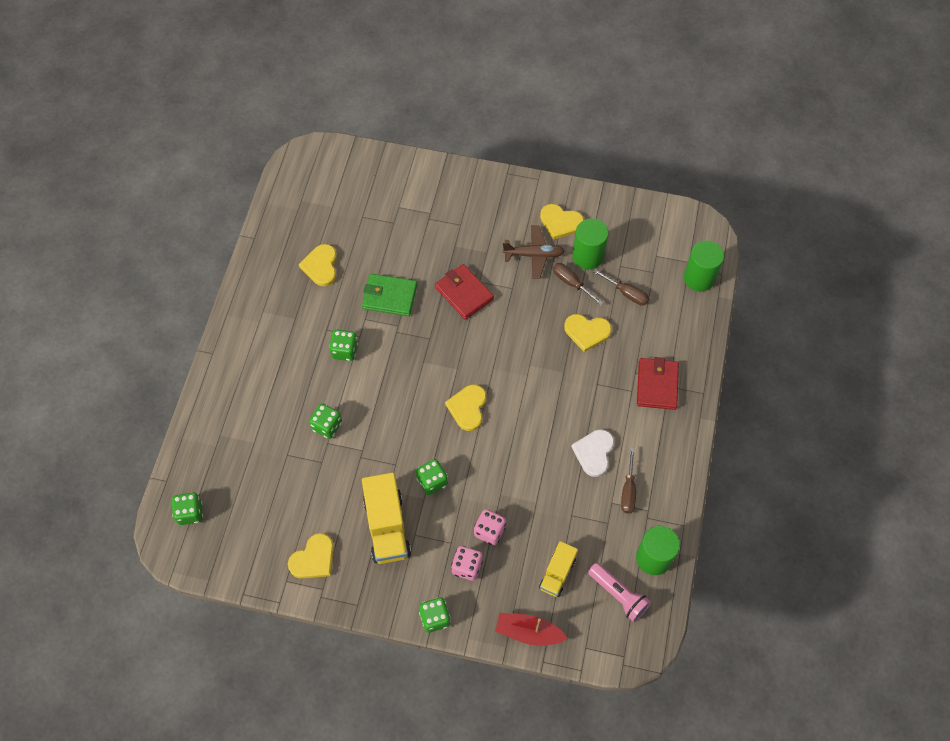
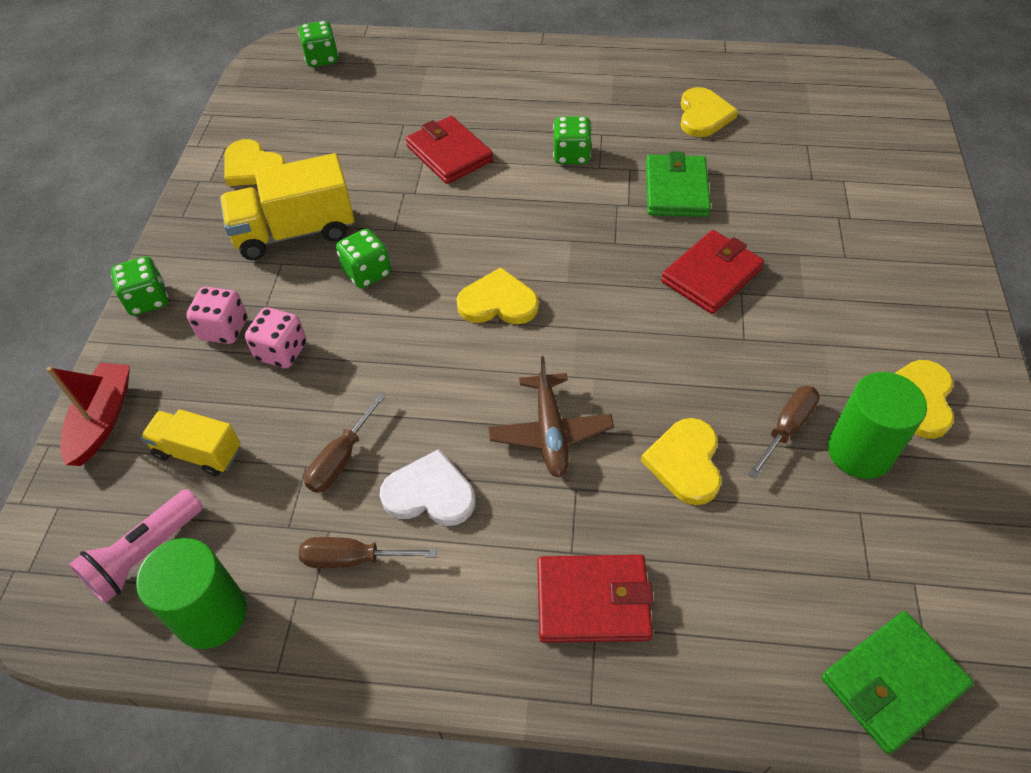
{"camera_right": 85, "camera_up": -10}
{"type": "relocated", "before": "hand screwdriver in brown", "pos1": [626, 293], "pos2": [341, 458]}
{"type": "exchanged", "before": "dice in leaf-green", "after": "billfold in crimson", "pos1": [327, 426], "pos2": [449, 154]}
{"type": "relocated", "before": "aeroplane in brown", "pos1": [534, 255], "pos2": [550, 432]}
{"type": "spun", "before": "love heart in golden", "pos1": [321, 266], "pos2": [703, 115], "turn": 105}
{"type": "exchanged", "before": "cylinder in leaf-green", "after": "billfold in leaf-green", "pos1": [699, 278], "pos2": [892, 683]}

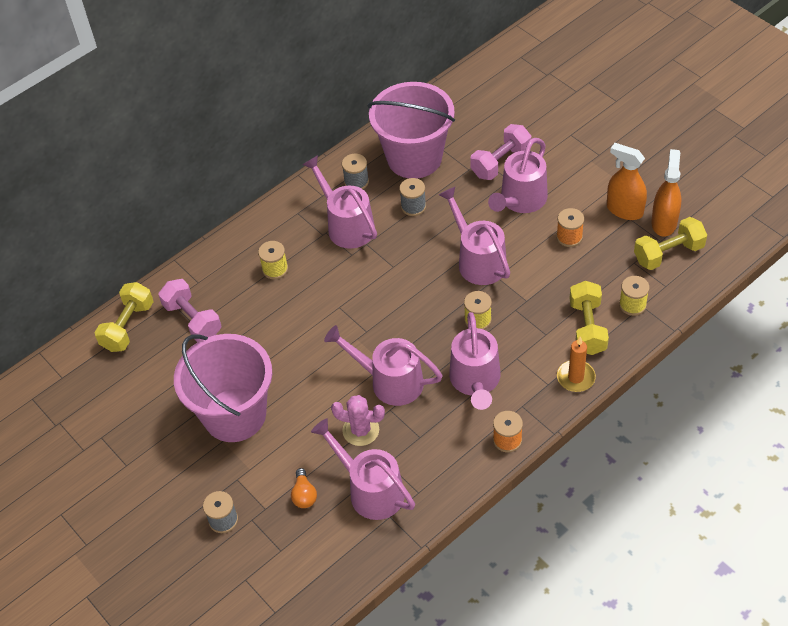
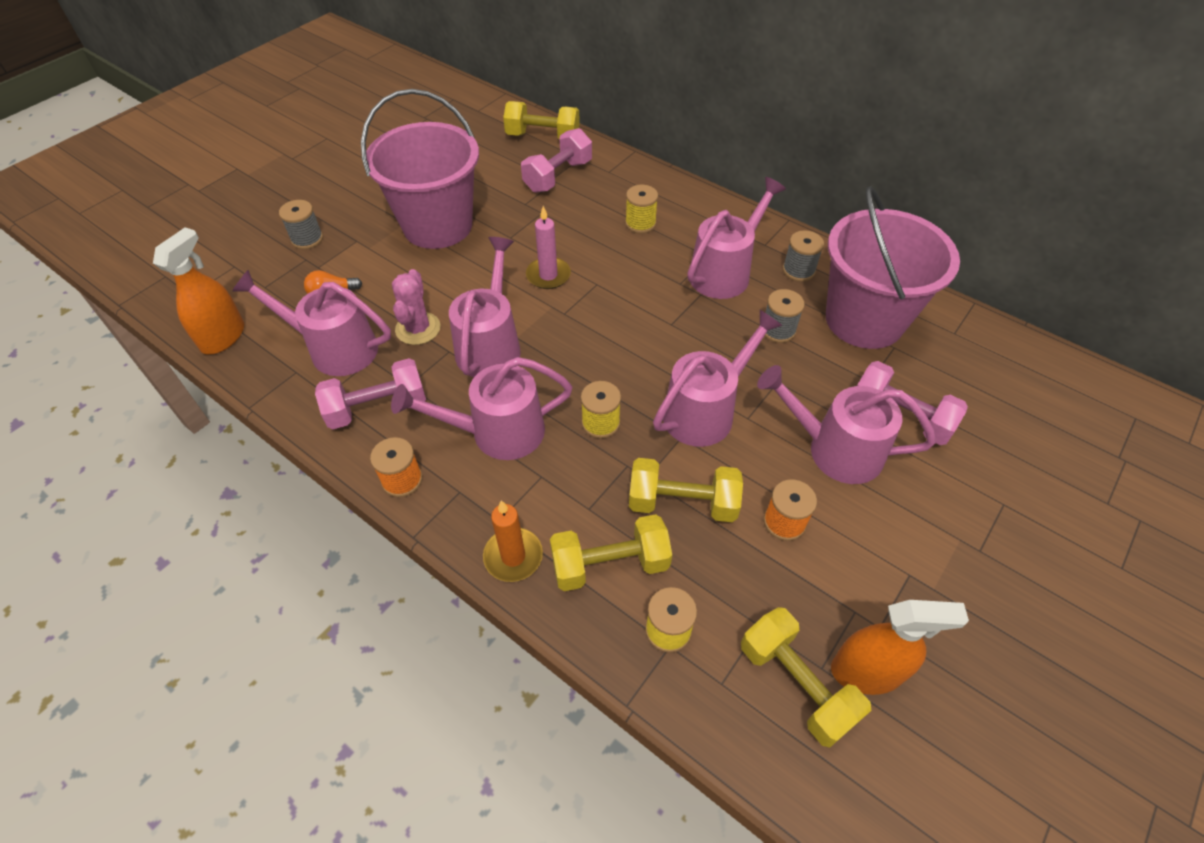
{"camera_right": 75, "camera_up": 0}
{"type": "relocated", "before": "sprayer in orange-coloured", "pos1": [624, 210], "pos2": [223, 337]}
{"type": "spun", "before": "sprinkling can in pink", "pos1": [370, 490], "pos2": [334, 348], "turn": -105}
{"type": "appeared", "after": "dumbbell in pink", "pos2": [377, 408]}
{"type": "appeared", "after": "pillar candle in pink", "pos2": [548, 275]}
{"type": "appeared", "after": "dumbbell in golden", "pos2": [682, 503]}

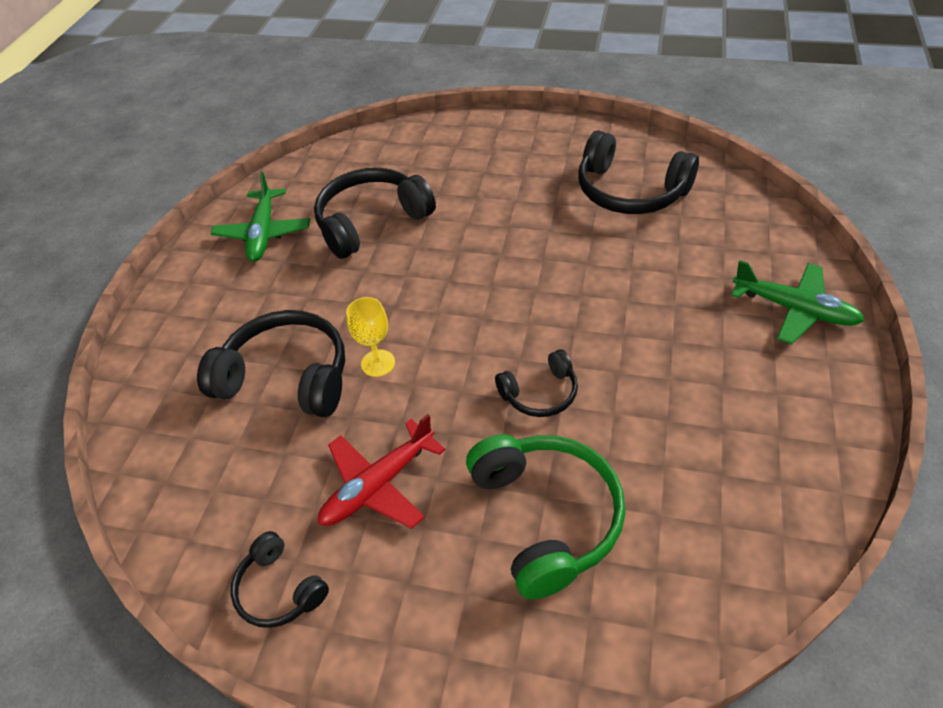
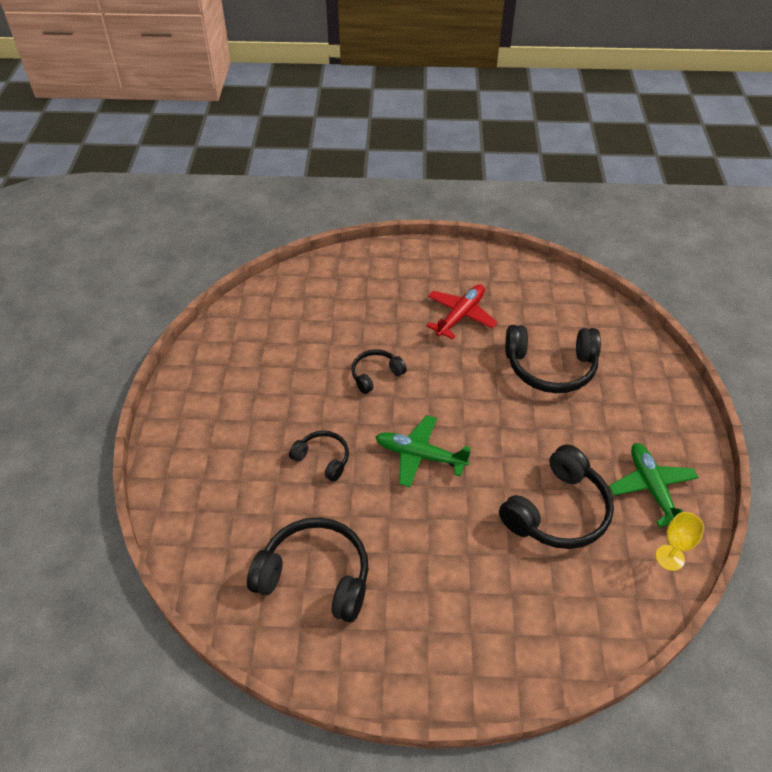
{"camera_right": 165, "camera_up": 0}
{"type": "relocated", "before": "headset in jet-black", "pos1": [279, 589], "pos2": [323, 459]}
{"type": "relocated", "before": "aeroplane in leaf-green", "pos1": [794, 309], "pos2": [420, 456]}
{"type": "relocated", "before": "wine glass in golden", "pos1": [378, 363], "pos2": [670, 557]}
{"type": "missing", "before": "headset in leaf-green", "pos1": [547, 516]}

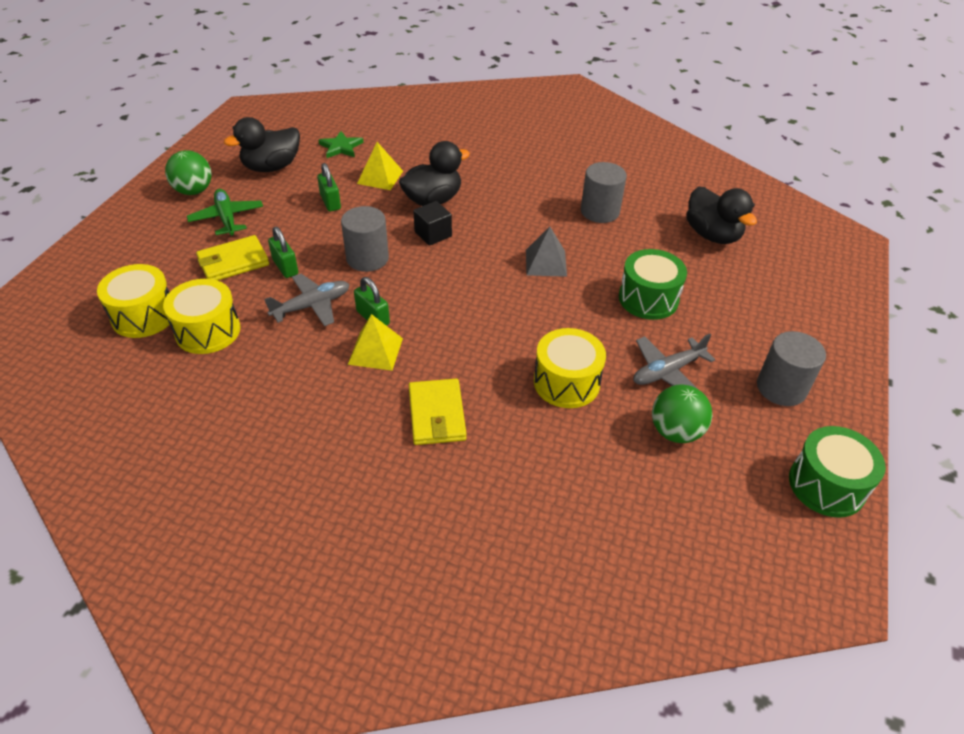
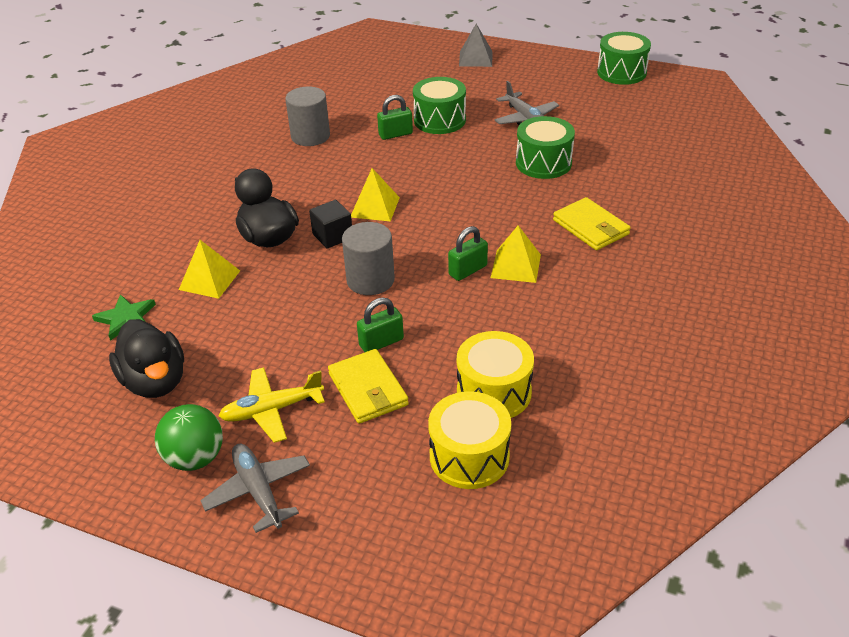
{"camera_right": -85, "camera_up": -5}
{"type": "relocated", "before": "aeroplane in gray", "pos1": [312, 306], "pos2": [258, 491]}
{"type": "colour", "before": "aeroplane in leaf-green", "after": "aeroplane in golden", "pos1": [227, 218], "pos2": [272, 410]}
{"type": "appeared", "after": "solid pyramid in golden", "pos2": [375, 207]}
{"type": "relocated", "before": "padlock in leaf-green", "pos1": [330, 202], "pos2": [395, 134]}
{"type": "relocated", "before": "solid pyramid in gray", "pos1": [546, 262], "pos2": [475, 58]}
{"type": "colour", "before": "toy drum in golden", "after": "toy drum in leaf-green", "pos1": [566, 382], "pos2": [543, 163]}
{"type": "spun", "before": "billfold in golden", "pos1": [437, 414], "pos2": [591, 227], "turn": 60}
{"type": "missing", "before": "sphere in leaf-green", "pos1": [675, 431]}
{"type": "missing", "before": "toy duck in jet-black", "pos1": [712, 235]}
{"type": "missing", "before": "cylinder in gray", "pos1": [781, 388]}

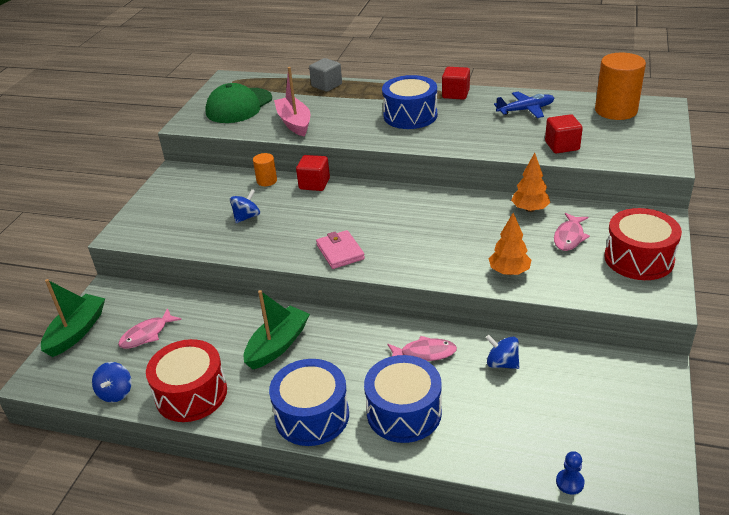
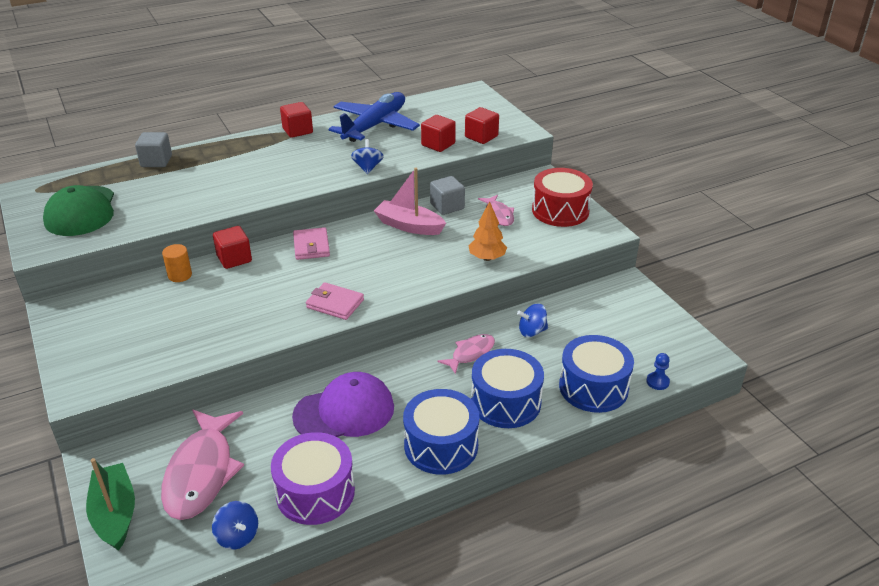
{"camera_right": -45, "camera_up": 0}
{"type": "size", "before": "toy fish in pink", "pos1": [147, 334], "pos2": [201, 473], "scale": 1.88}
{"type": "colour", "before": "toy drum in crimson", "after": "toy drum in royal purple", "pos1": [191, 394], "pos2": [315, 492]}
{"type": "exchanged", "before": "toy boat in leaf-green", "after": "peaked cap in royal purple", "pos1": [278, 345], "pos2": [344, 411]}
{"type": "appeared", "after": "billfold in pink", "pos2": [311, 246]}
{"type": "size", "before": "aeroplane in blue", "pos1": [526, 110], "pos2": [375, 126], "scale": 1.73}
{"type": "relocated", "before": "whirligig in blue", "pos1": [246, 217], "pos2": [367, 168]}
{"type": "relocated", "before": "toy boat in pink", "pos1": [294, 123], "pos2": [409, 226]}
{"type": "exchanged", "before": "toy tree in orange-coloured", "after": "block in gray", "pos1": [530, 209], "pos2": [447, 206]}
{"type": "appeared", "after": "block in crimson", "pos2": [481, 137]}
{"type": "relocated", "before": "toy drum in blue", "pos1": [410, 116], "pos2": [593, 387]}
{"type": "missing", "before": "cylinder in orange-coloured", "pos1": [616, 110]}

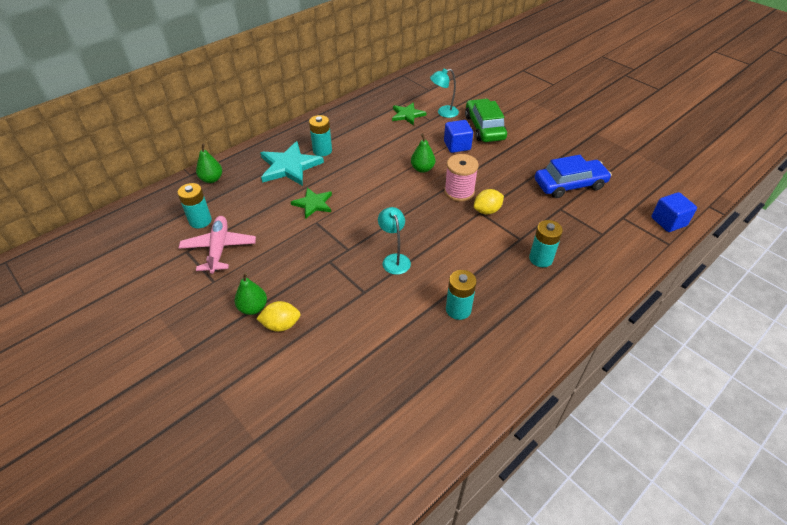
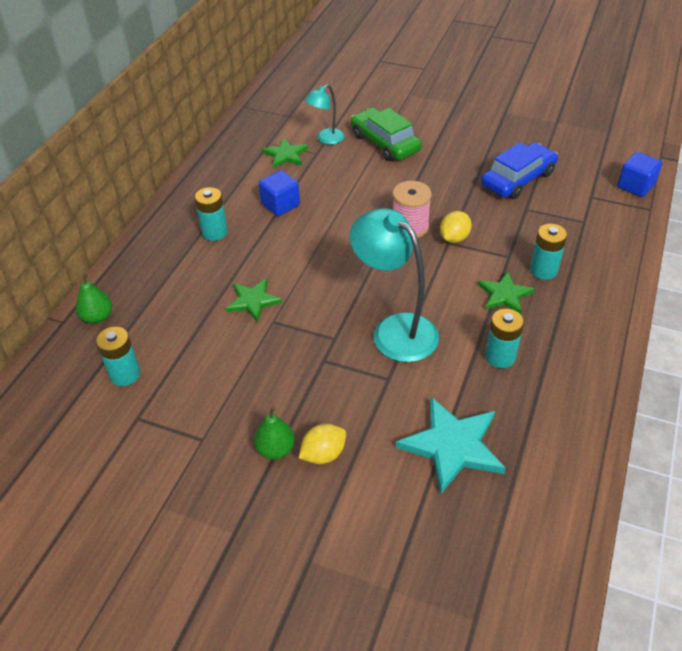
{"camera_right": -25, "camera_up": 0}
{"type": "relocated", "before": "block in blue", "pos1": [457, 145], "pos2": [280, 205]}
{"type": "size", "before": "lamp in aqua", "pos1": [394, 259], "pos2": [394, 330], "scale": 1.86}
{"type": "relocated", "before": "star in aqua", "pos1": [289, 166], "pos2": [452, 446]}
{"type": "appeared", "after": "star in leaf-green", "pos2": [504, 295]}
{"type": "missing", "before": "aeroplane in pink", "pos1": [219, 248]}
{"type": "missing", "before": "pear in leaf-green", "pos1": [422, 169]}

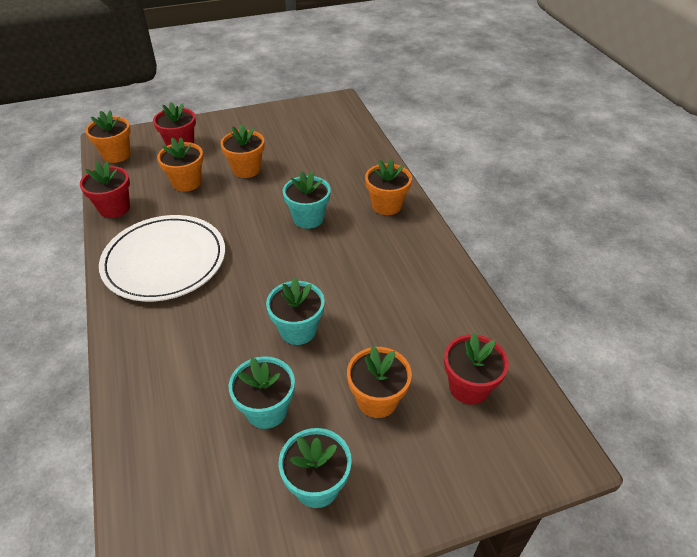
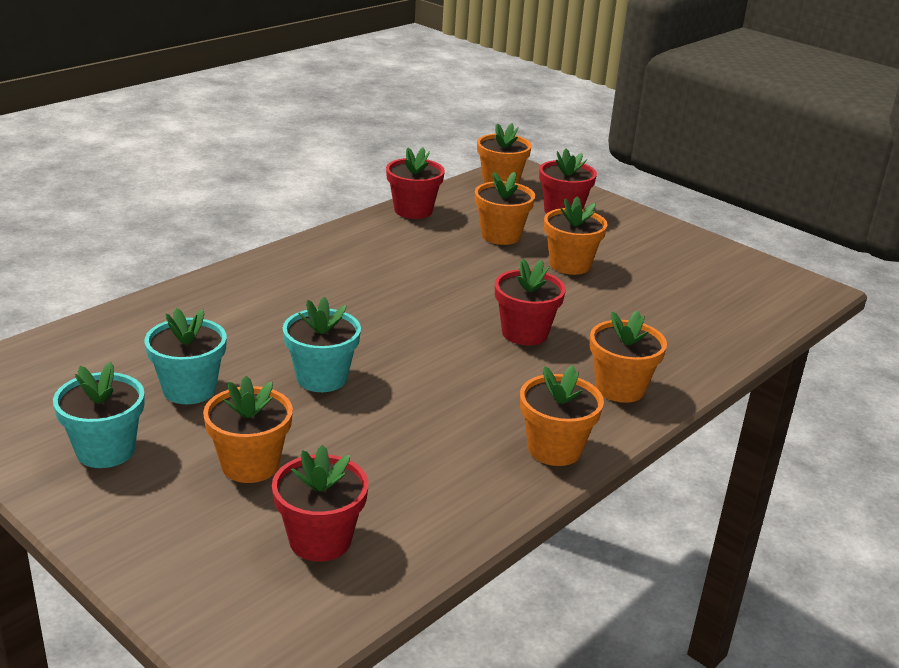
{"camera_right": 60, "camera_up": -15}
{"type": "colour", "before": "potted plant in aqua", "after": "potted plant in crimson", "pos1": [308, 218], "pos2": [524, 333]}
{"type": "appeared", "after": "potted plant in orange-coloured", "pos2": [554, 449]}
{"type": "missing", "before": "flat dish in white", "pos1": [165, 261]}

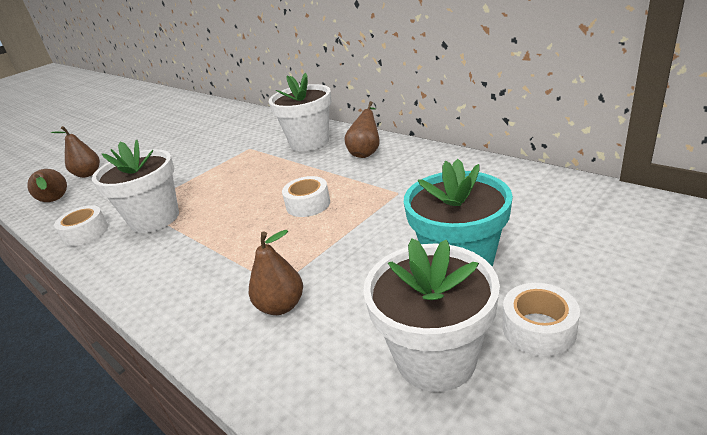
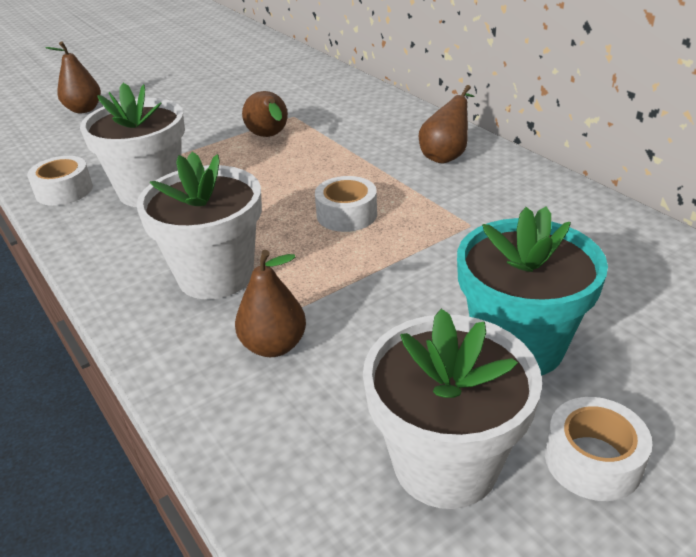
{"camera_right": 10, "camera_up": 5}
{"type": "relocated", "before": "potted plant in white", "pos1": [309, 142], "pos2": [216, 275]}
{"type": "relocated", "before": "pear in brown", "pos1": [55, 201], "pos2": [269, 137]}

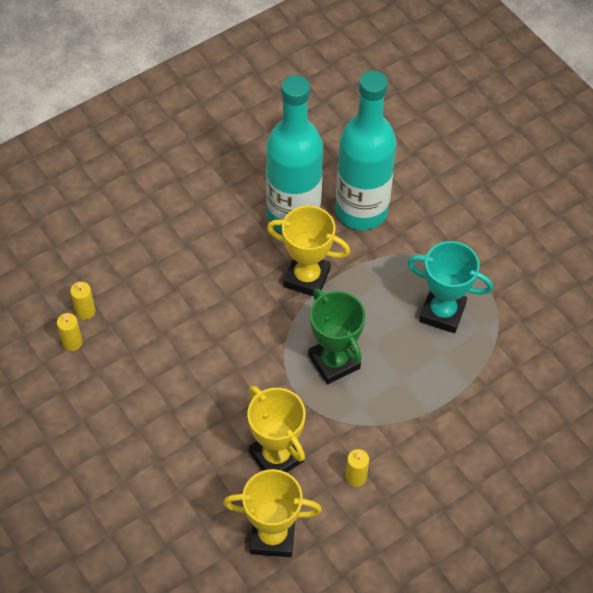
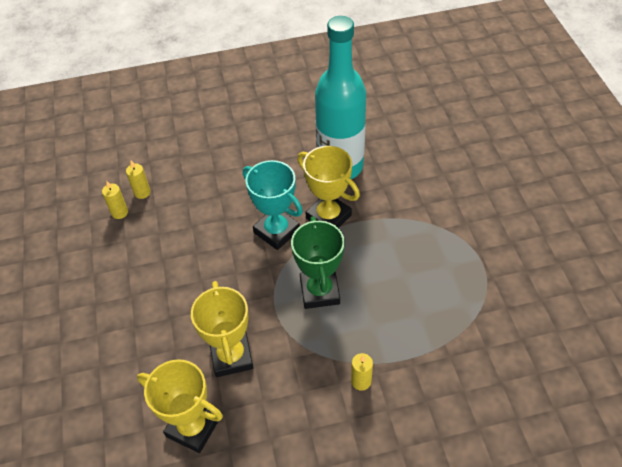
{"camera_right": 25, "camera_up": -5}
{"type": "relocated", "before": "prize cup in aqua", "pos1": [442, 312], "pos2": [276, 231]}
{"type": "relocated", "before": "pillar candle in golden", "pos1": [356, 477], "pos2": [361, 381]}
{"type": "missing", "before": "bottle in aqua", "pos1": [361, 211]}

